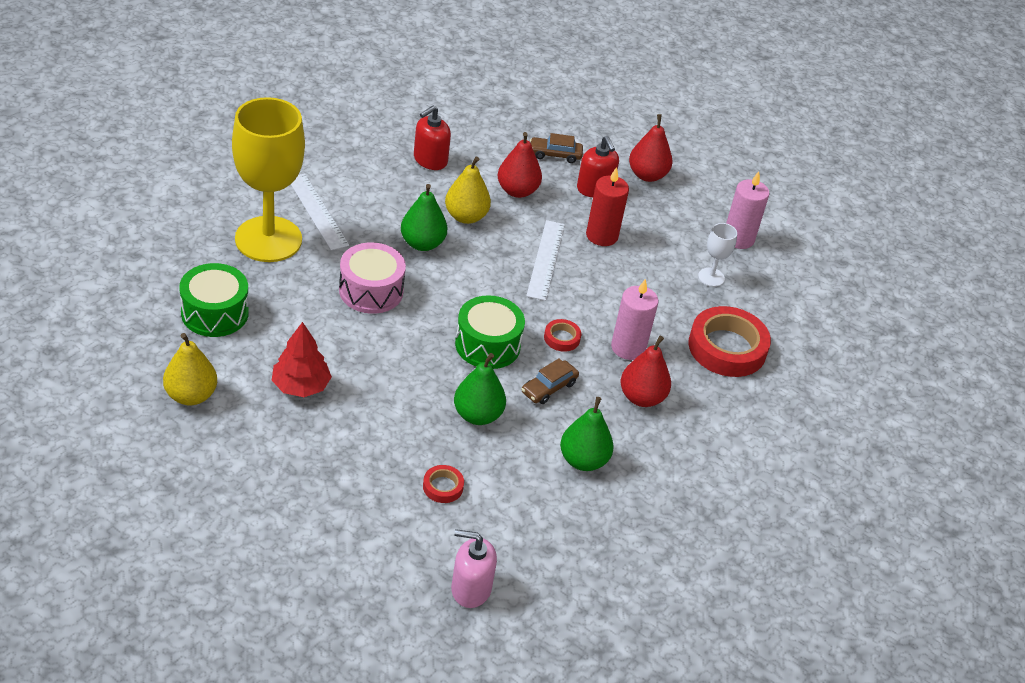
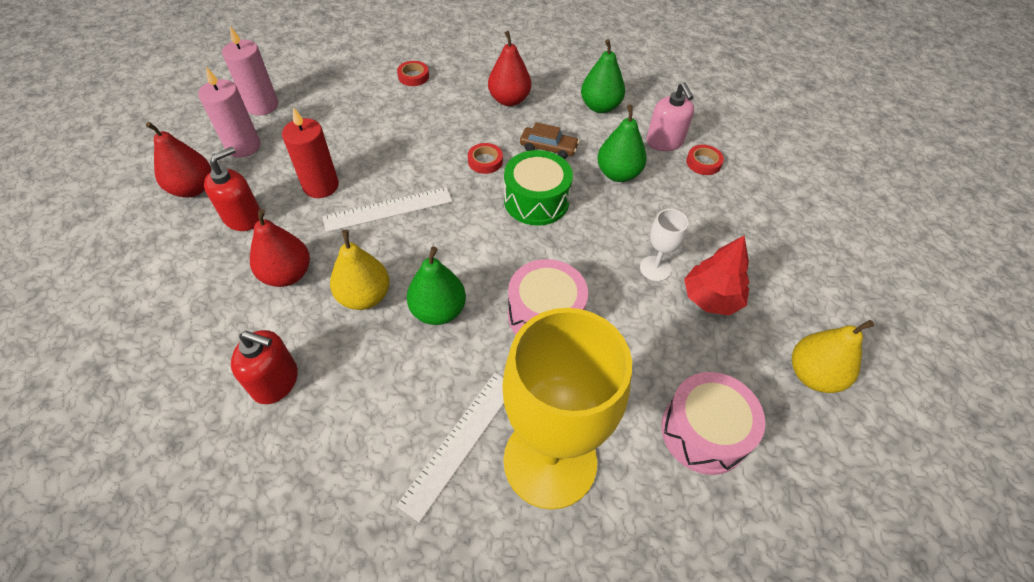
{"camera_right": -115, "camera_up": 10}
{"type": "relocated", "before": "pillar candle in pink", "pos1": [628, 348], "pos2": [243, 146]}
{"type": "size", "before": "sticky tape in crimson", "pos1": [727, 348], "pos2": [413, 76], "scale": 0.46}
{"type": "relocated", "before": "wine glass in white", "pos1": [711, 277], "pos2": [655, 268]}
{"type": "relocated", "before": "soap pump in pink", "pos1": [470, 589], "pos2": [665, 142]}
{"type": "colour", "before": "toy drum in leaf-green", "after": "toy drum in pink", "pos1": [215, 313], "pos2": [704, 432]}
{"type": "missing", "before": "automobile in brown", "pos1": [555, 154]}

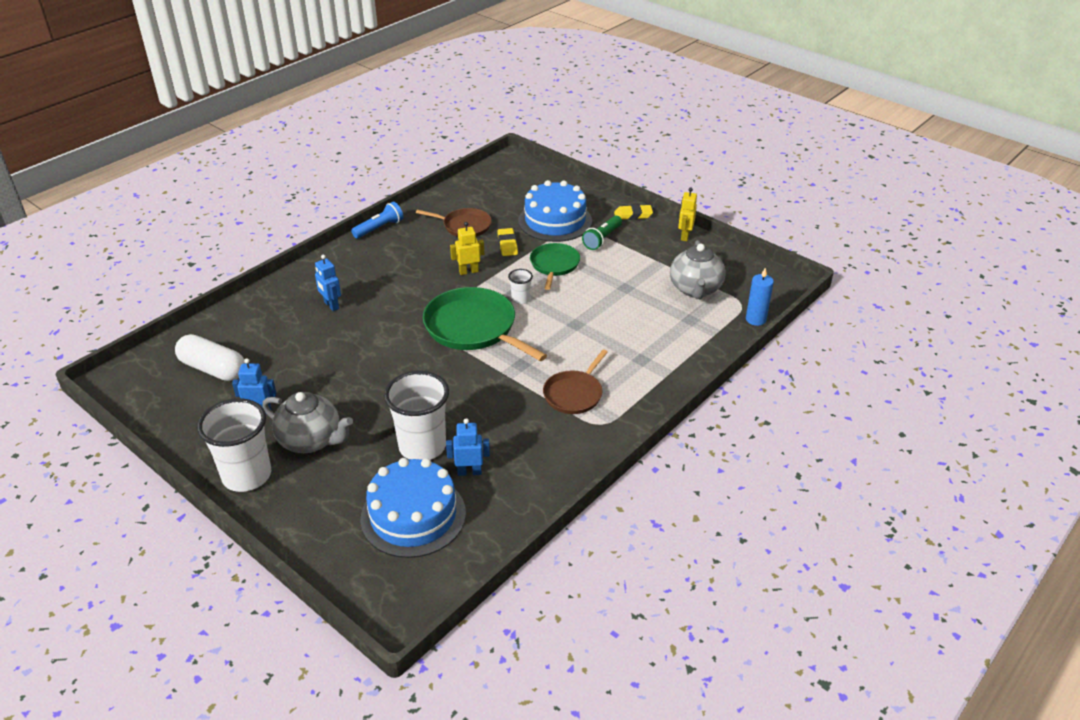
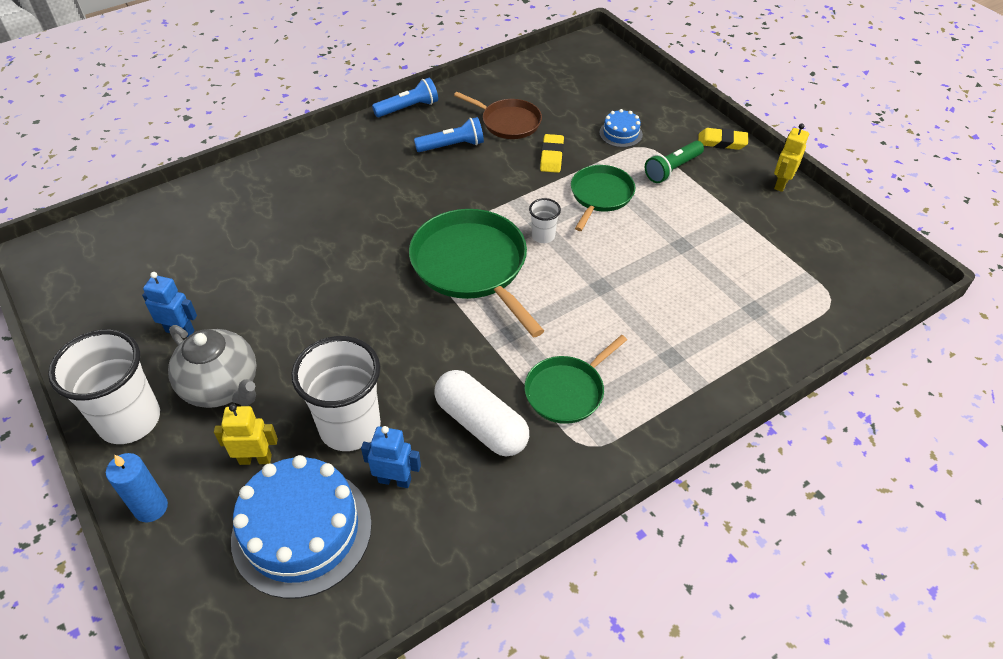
{"camera_right": 15, "camera_up": 10}
{"type": "relocated", "before": "pillar candle in blue", "pos1": [755, 319], "pos2": [151, 508]}
{"type": "relocated", "before": "robot in golden", "pos1": [468, 271], "pos2": [255, 459]}
{"type": "appeared", "after": "flashlight in blue", "pos2": [452, 146]}
{"type": "relocated", "before": "pill in white", "pos1": [213, 369], "pos2": [481, 424]}
{"type": "colour", "before": "pan in brown", "after": "pan in leaf-green", "pos1": [574, 394], "pos2": [567, 391]}
{"type": "size", "before": "layer cake in blue", "pos1": [555, 221], "pos2": [620, 133], "scale": 0.46}
{"type": "missing", "before": "robot in blue", "pos1": [331, 305]}
{"type": "missing", "before": "china teapot in gray", "pos1": [695, 289]}

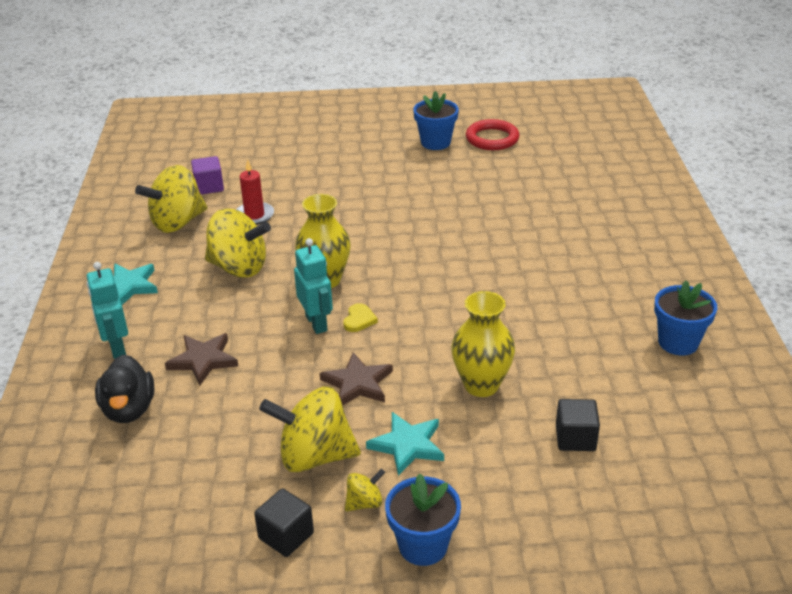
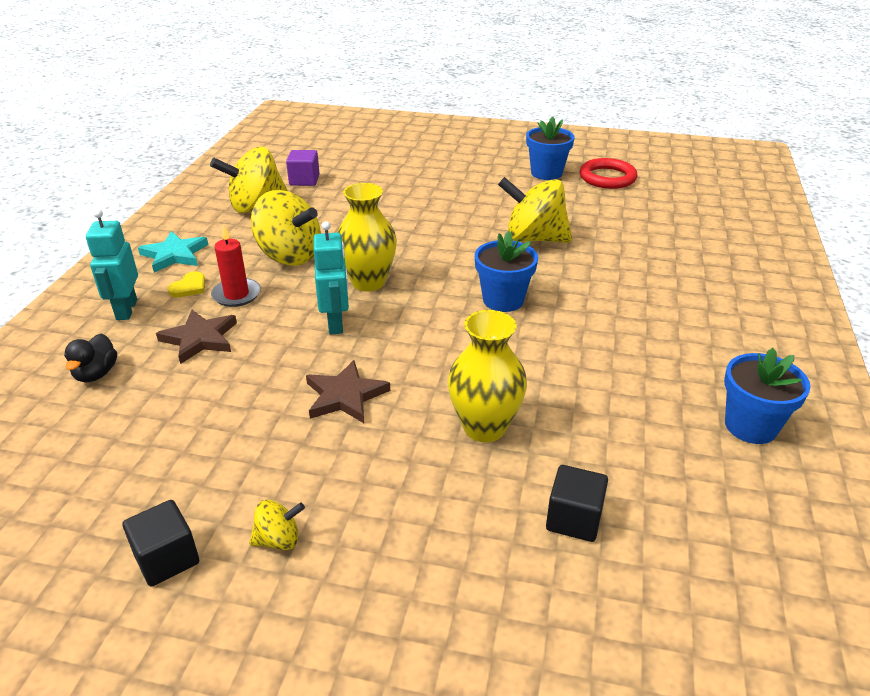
{"camera_right": 15, "camera_up": 0}
{"type": "size", "before": "toy duck in jet-black", "pos1": [129, 409], "pos2": [96, 374], "scale": 0.67}
{"type": "relocated", "before": "love heart in golden", "pos1": [359, 320], "pos2": [189, 287]}
{"type": "relocated", "before": "pillar candle in crimson", "pos1": [254, 215], "pos2": [236, 295]}
{"type": "relocated", "before": "potted plant in blue", "pos1": [423, 546], "pos2": [503, 300]}
{"type": "relocated", "before": "whirligig in golden", "pos1": [314, 456], "pos2": [534, 238]}
{"type": "missing", "before": "star in aqua", "pos1": [407, 445]}

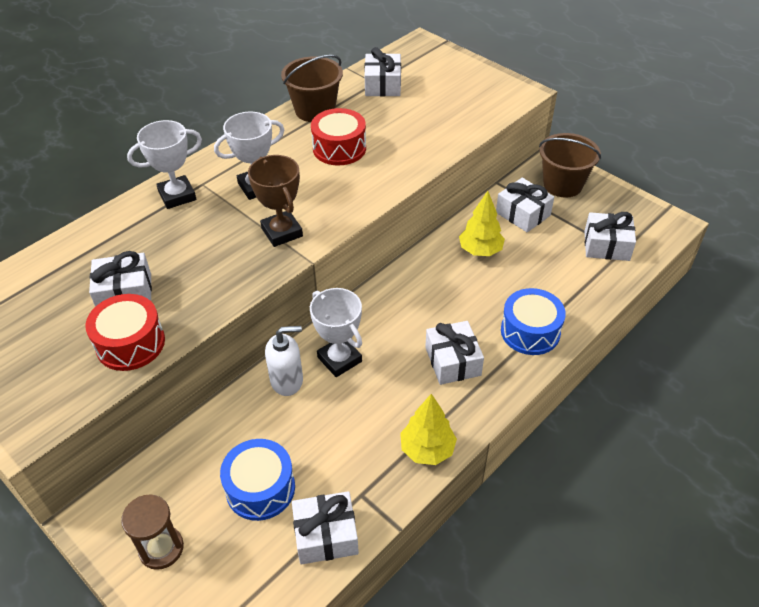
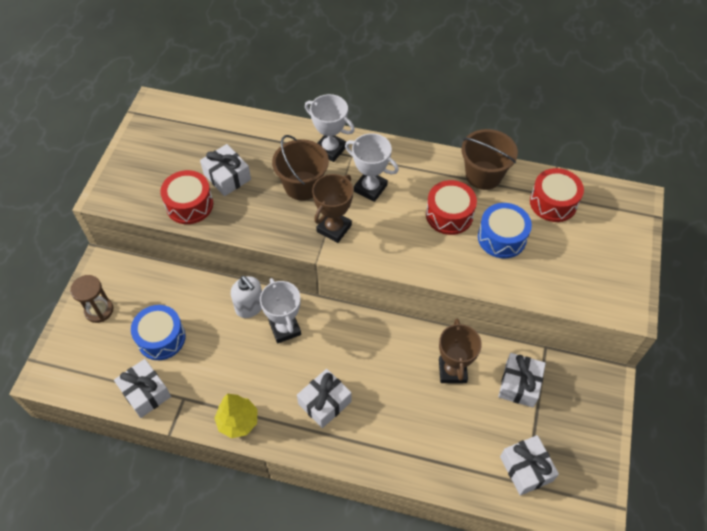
{"camera_right": 60, "camera_up": 10}
{"type": "spun", "before": "prize cup in white", "pos1": [339, 359], "pos2": [285, 328], "turn": -45}
{"type": "relocated", "before": "sand bucket in brown", "pos1": [563, 184], "pos2": [302, 186]}
{"type": "exchanged", "before": "toy tree in golden", "after": "prize cup in brown", "pos1": [480, 250], "pos2": [452, 371]}
{"type": "relocated", "before": "toy drum in blue", "pos1": [530, 331], "pos2": [501, 238]}
{"type": "exchanged", "before": "wrapped gift in white", "after": "toy drum in crimson", "pos1": [382, 85], "pos2": [553, 202]}

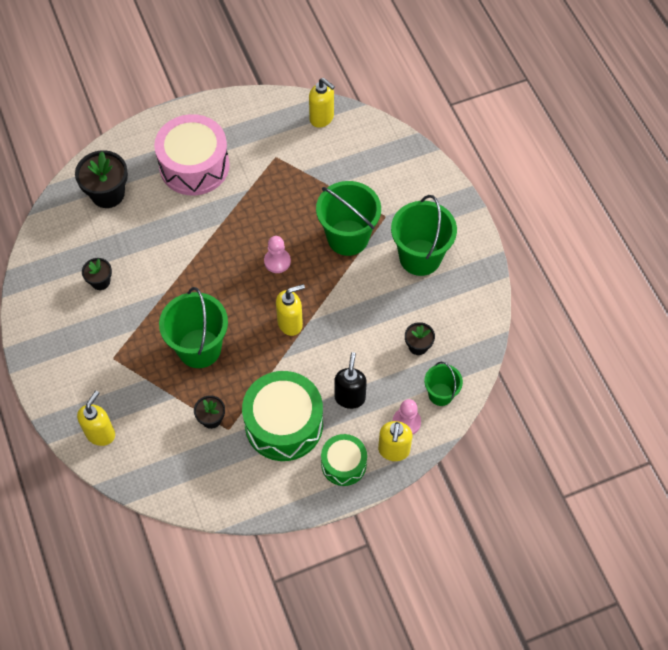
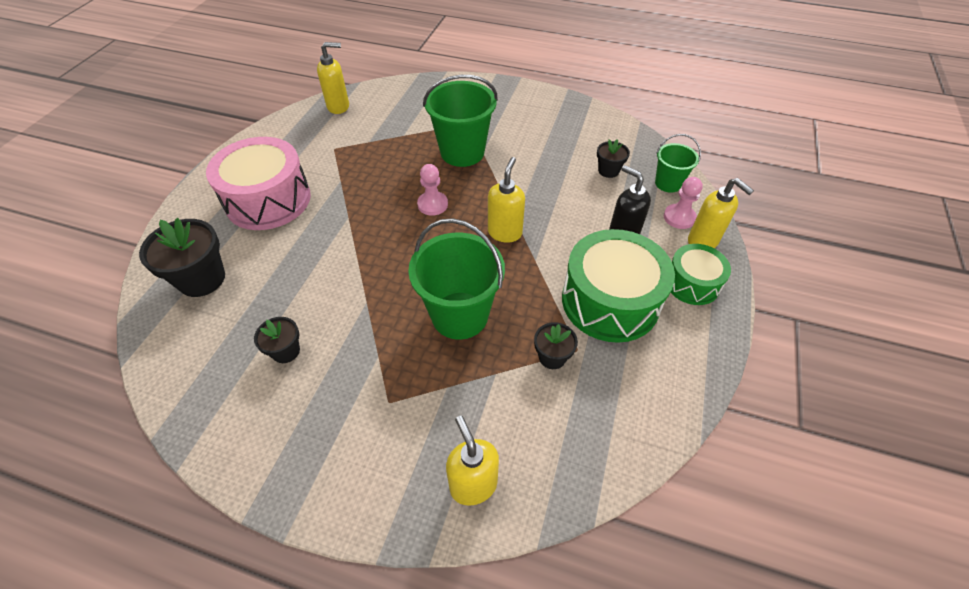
{"camera_right": -50, "camera_up": -10}
{"type": "missing", "before": "sand bucket in leaf-green", "pos1": [420, 257]}

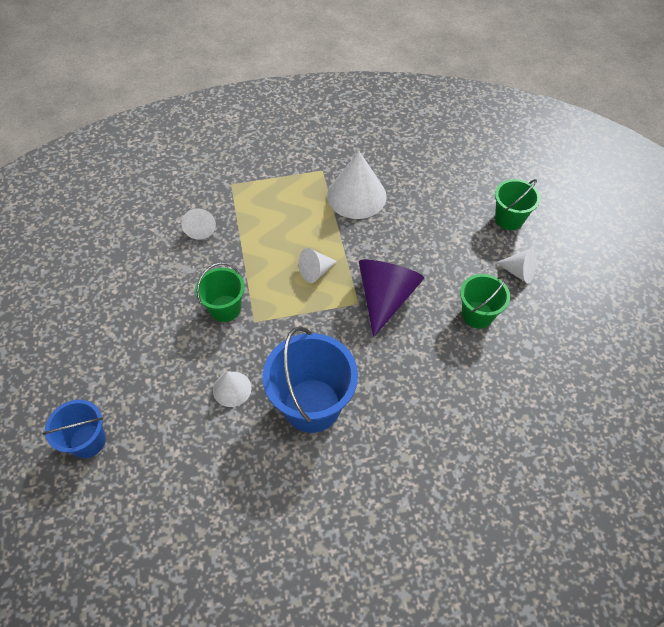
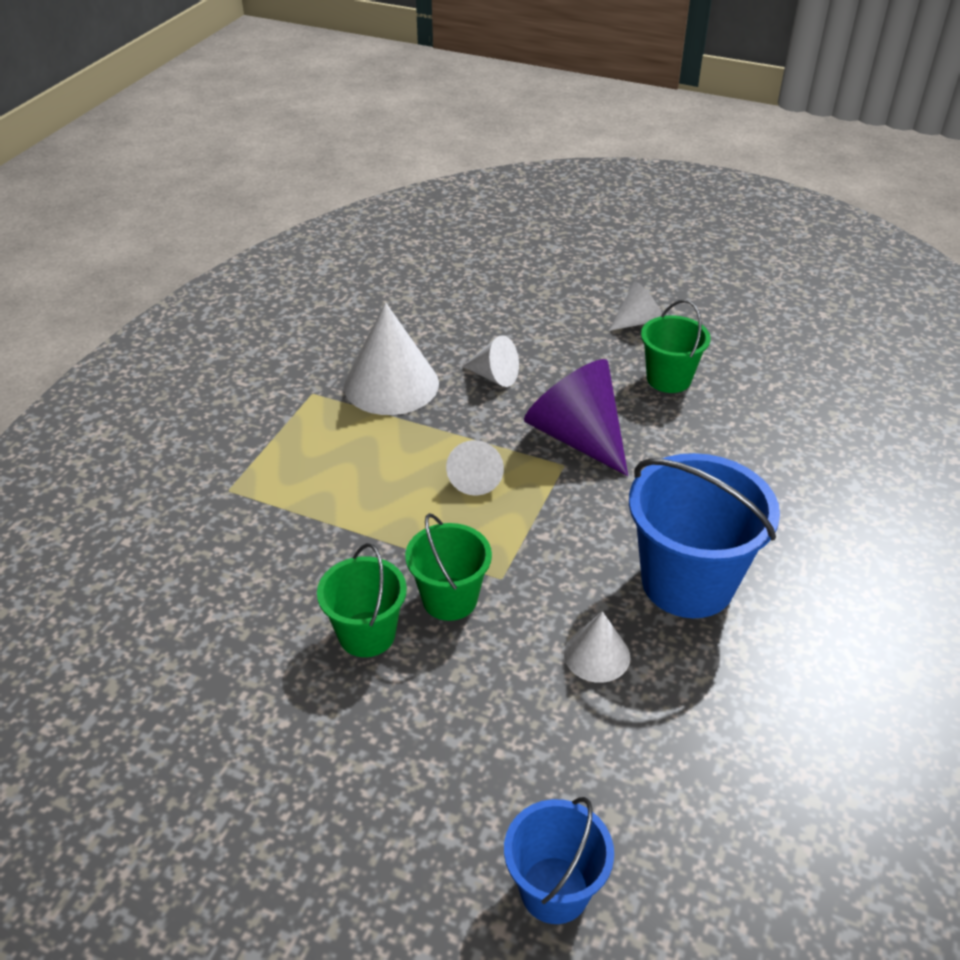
{"camera_right": -55, "camera_up": -15}
{"type": "relocated", "before": "sand bucket in leaf-green", "pos1": [509, 219], "pos2": [367, 634]}
{"type": "relocated", "before": "cone in white", "pos1": [200, 228], "pos2": [494, 376]}

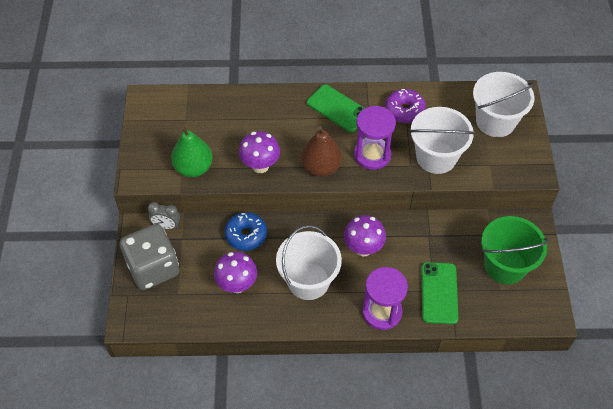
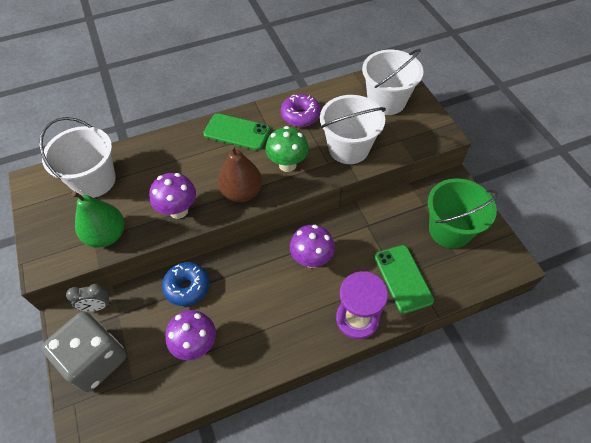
{"camera_right": -20, "camera_up": 0}
{"type": "relocated", "before": "sand bucket in white", "pos1": [308, 281], "pos2": [94, 180]}
{"type": "exchanged", "before": "sandglass in royal purple", "after": "mushroom in leaf-green", "pos1": [372, 155], "pos2": [287, 165]}

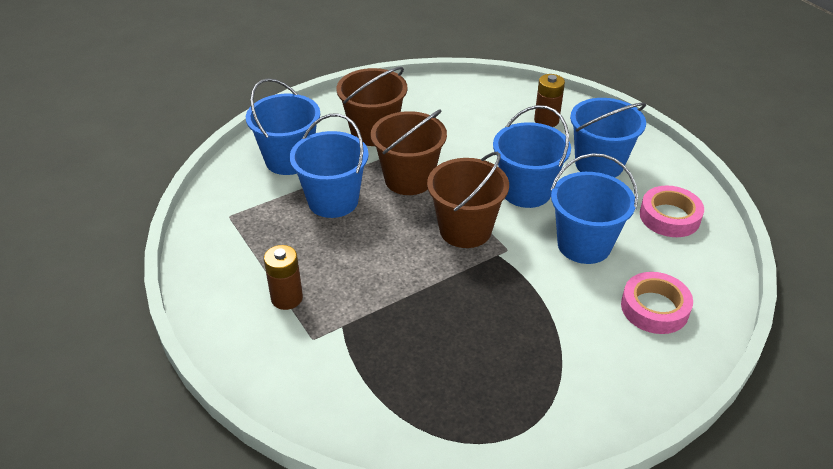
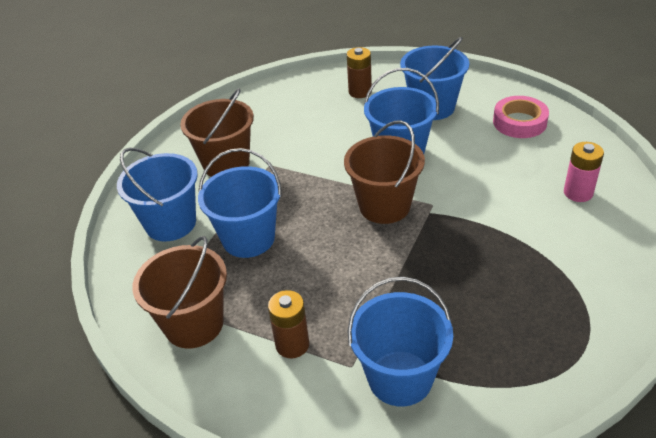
{"camera_right": -30, "camera_up": 0}
{"type": "relocated", "before": "sand bucket in brown", "pos1": [409, 179], "pos2": [194, 324]}
{"type": "relocated", "before": "sand bucket in blue", "pos1": [584, 245], "pos2": [400, 378]}
{"type": "exchanged", "before": "sticky tape in pink", "after": "power cell in pink", "pos1": [654, 308], "pos2": [578, 193]}

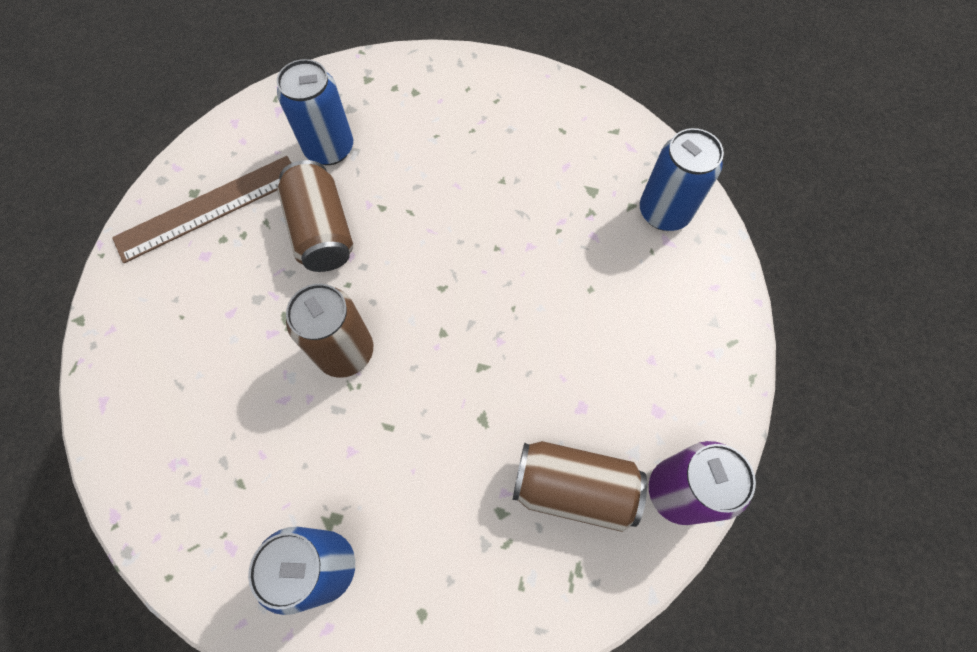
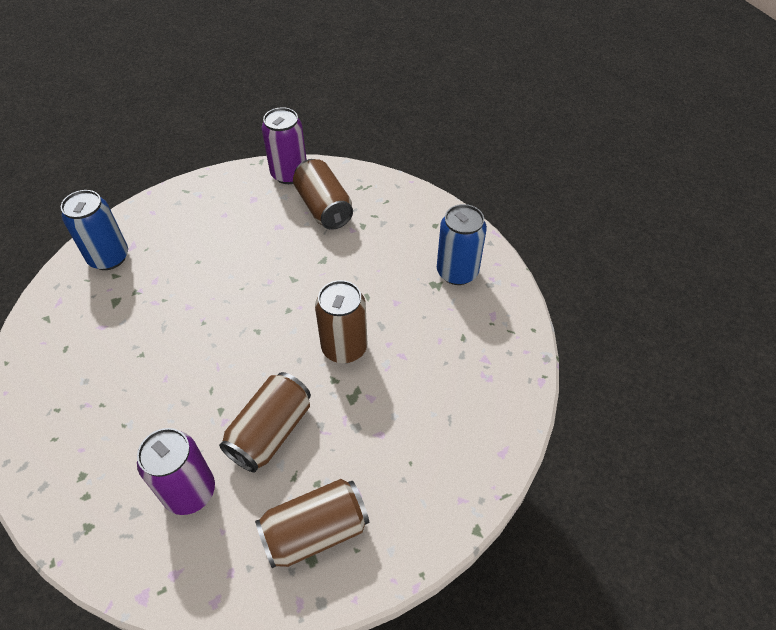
{"camera_right": -130, "camera_up": -15}
{"type": "colour", "before": "tin in blue", "after": "tin in royal purple", "pos1": [329, 148], "pos2": [189, 491]}
{"type": "exchanged", "before": "ruler in brown", "after": "tin in brown", "pos1": [209, 208], "pos2": [315, 531]}

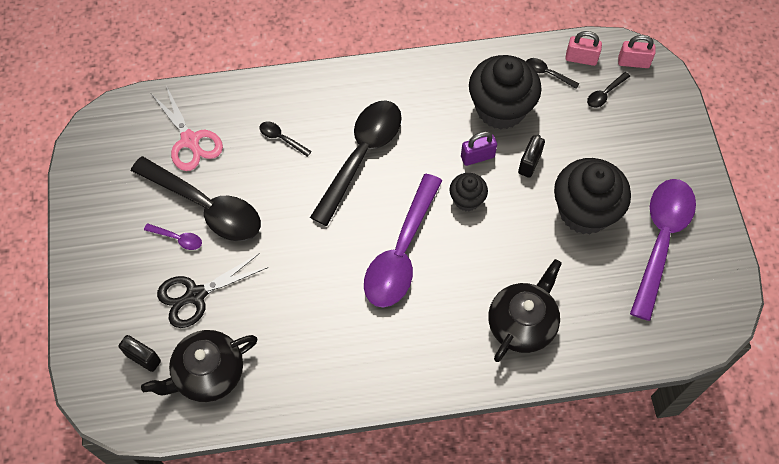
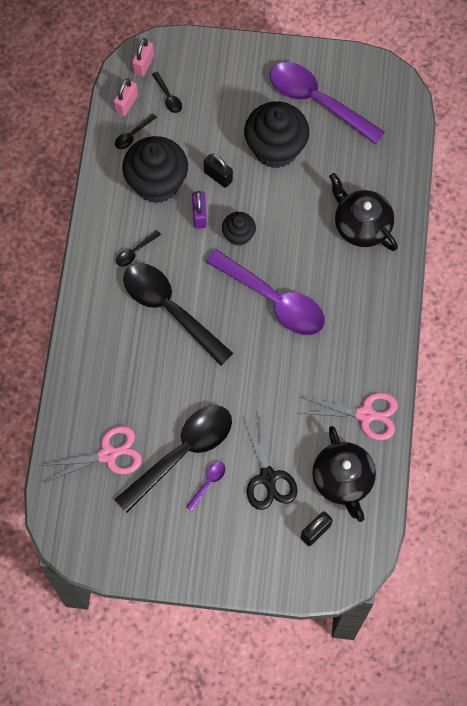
{"camera_right": -75, "camera_up": 5}
{"type": "relocated", "before": "teaspoon in jet-black", "pos1": [281, 138], "pos2": [135, 252]}
{"type": "appeared", "after": "shears in pink", "pos2": [366, 414]}

